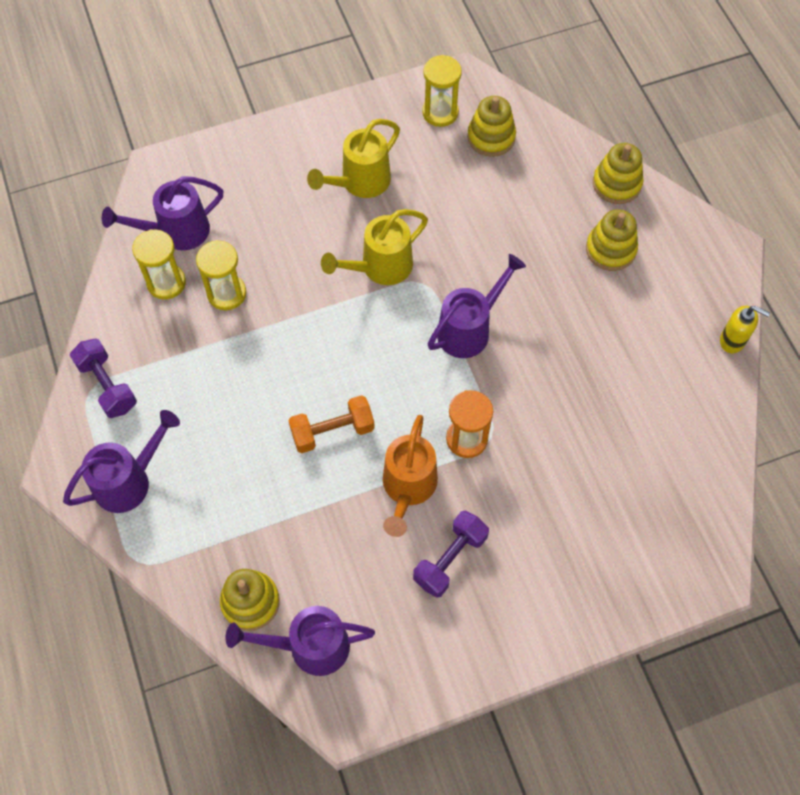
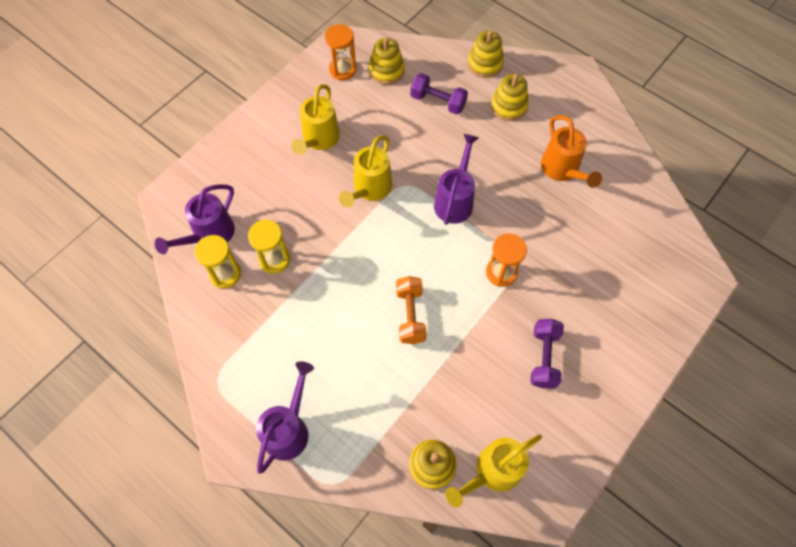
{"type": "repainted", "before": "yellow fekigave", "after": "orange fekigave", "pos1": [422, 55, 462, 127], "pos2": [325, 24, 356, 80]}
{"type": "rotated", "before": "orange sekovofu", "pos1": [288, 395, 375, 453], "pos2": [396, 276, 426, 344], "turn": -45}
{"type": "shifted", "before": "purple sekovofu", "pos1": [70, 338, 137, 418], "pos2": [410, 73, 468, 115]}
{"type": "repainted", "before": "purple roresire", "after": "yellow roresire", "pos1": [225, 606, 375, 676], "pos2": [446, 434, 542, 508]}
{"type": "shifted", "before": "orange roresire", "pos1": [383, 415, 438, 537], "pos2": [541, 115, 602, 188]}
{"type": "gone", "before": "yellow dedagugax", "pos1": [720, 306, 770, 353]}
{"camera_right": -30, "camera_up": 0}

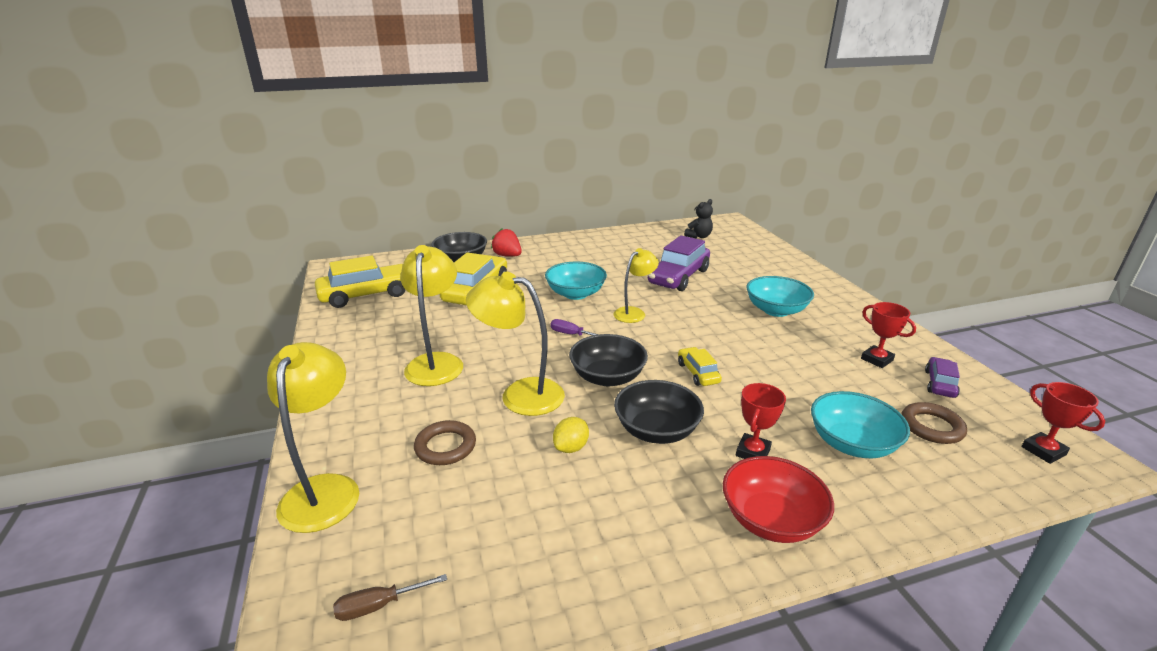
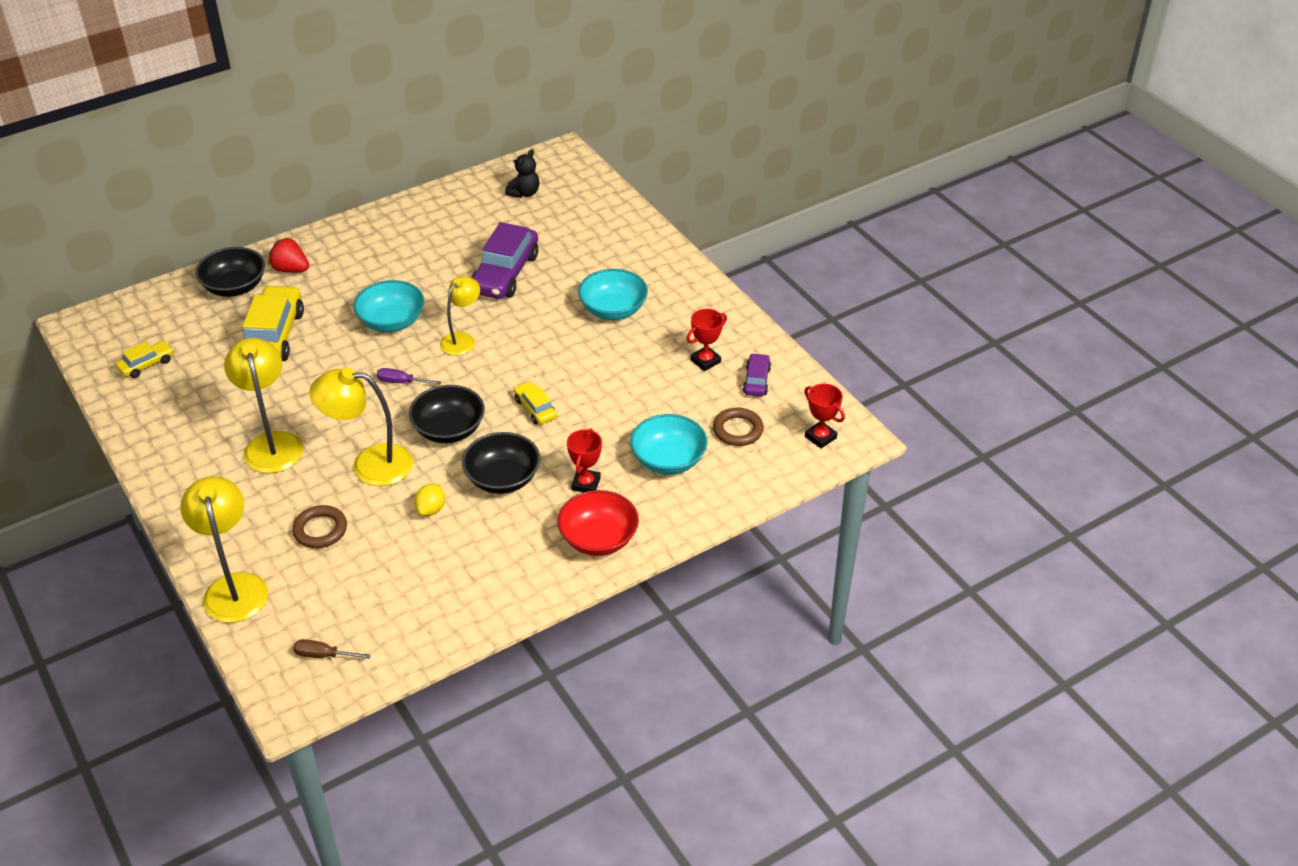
{"type": "scaled", "before": "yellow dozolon", "pos1": [315, 256, 405, 308], "pos2": [116, 341, 174, 378], "scale": 0.51}
{"type": "rotated", "before": "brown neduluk", "pos1": [333, 574, 447, 621], "pos2": [293, 639, 371, 659], "turn": 45}
{"type": "rotated", "before": "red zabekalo", "pos1": [861, 302, 916, 368], "pos2": [686, 309, 727, 371], "turn": -75}
{"camera_right": -15, "camera_up": 15}

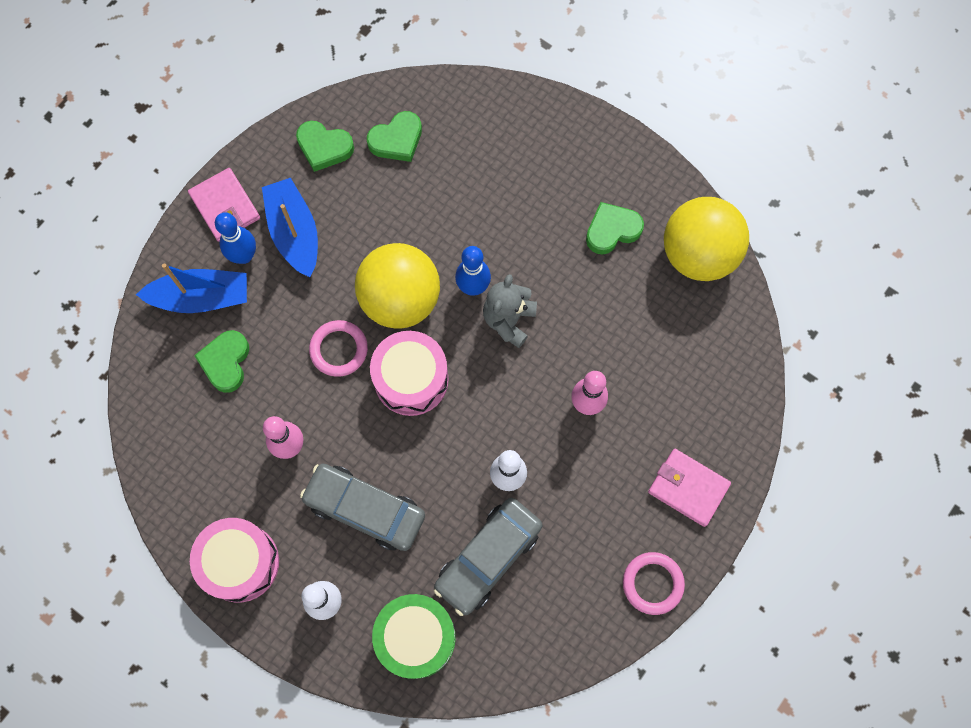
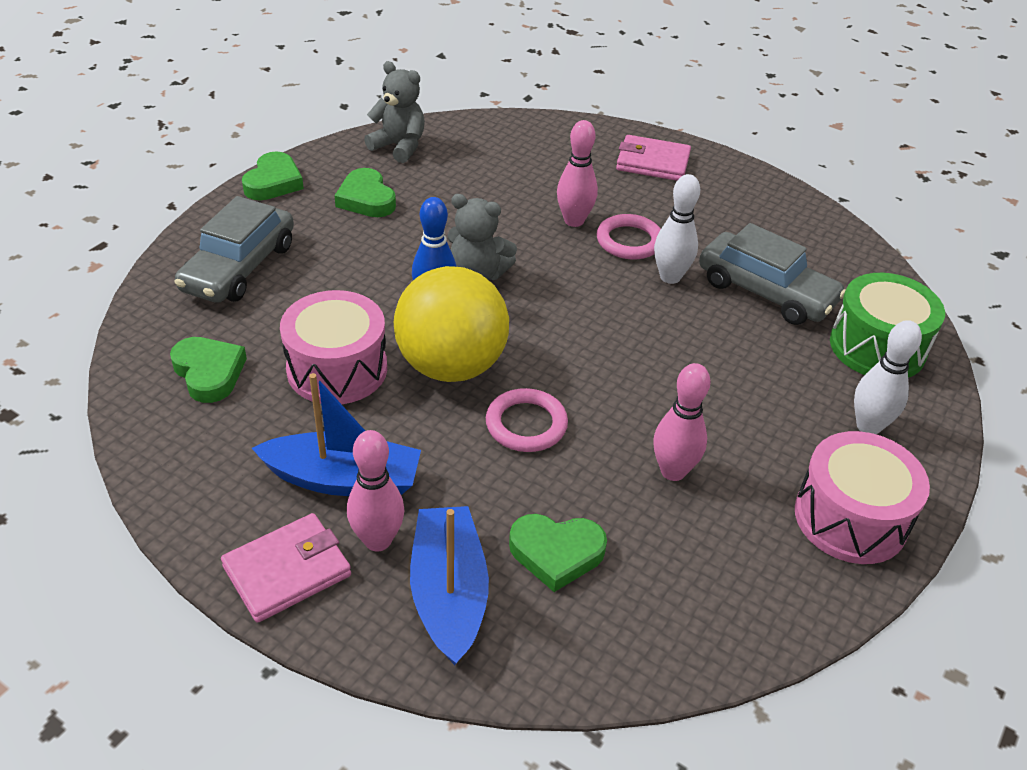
{"type": "shifted", "before": "grey dozolon", "pos1": [300, 464, 425, 551], "pos2": [174, 196, 294, 303]}
{"type": "shifted", "before": "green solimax", "pos1": [296, 121, 354, 172], "pos2": [242, 152, 304, 200]}
{"type": "rotated", "before": "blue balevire", "pos1": [262, 178, 318, 277], "pos2": [252, 373, 421, 496], "turn": -150}
{"type": "shifted", "before": "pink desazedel", "pos1": [370, 331, 449, 416], "pos2": [280, 290, 387, 404]}
{"type": "repainted", "before": "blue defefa", "after": "pink defefa", "pos1": [215, 212, 256, 264], "pos2": [347, 430, 404, 552]}
{"type": "swapped", "before": "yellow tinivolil", "after": "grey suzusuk", "pos1": [664, 197, 749, 281], "pos2": [364, 61, 425, 163]}
{"type": "shifted", "before": "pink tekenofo", "pos1": [623, 552, 685, 615], "pos2": [596, 214, 661, 260]}
{"type": "rotated", "before": "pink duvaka", "pos1": [648, 449, 731, 527], "pos2": [616, 135, 691, 181], "turn": 75}
{"camera_right": -95, "camera_up": -30}

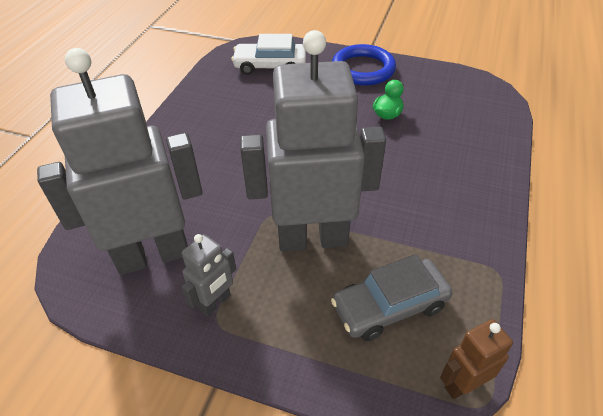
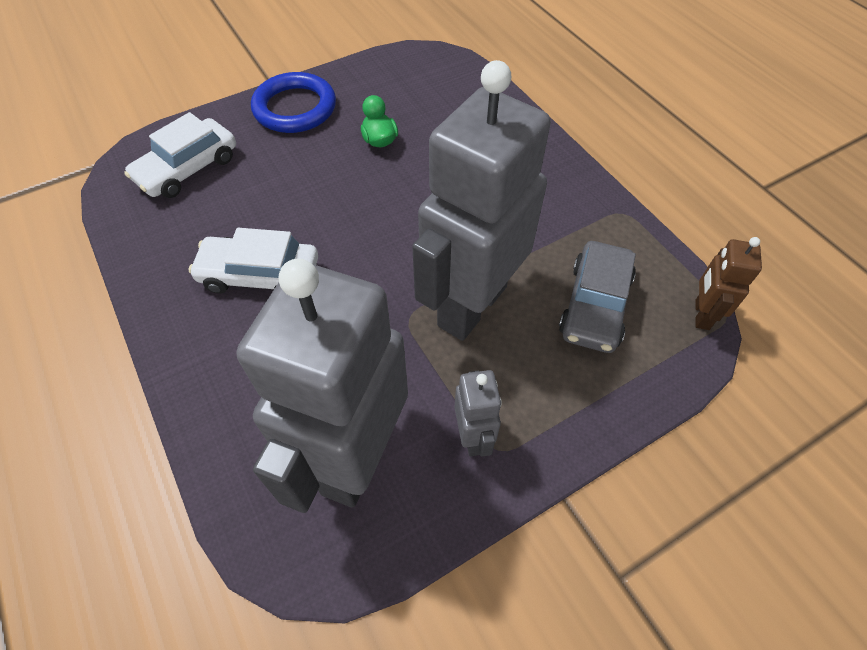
{"type": "new", "after": "white dozolon", "pos2": [189, 228, 318, 294]}
{"camera_right": -50, "camera_up": 10}

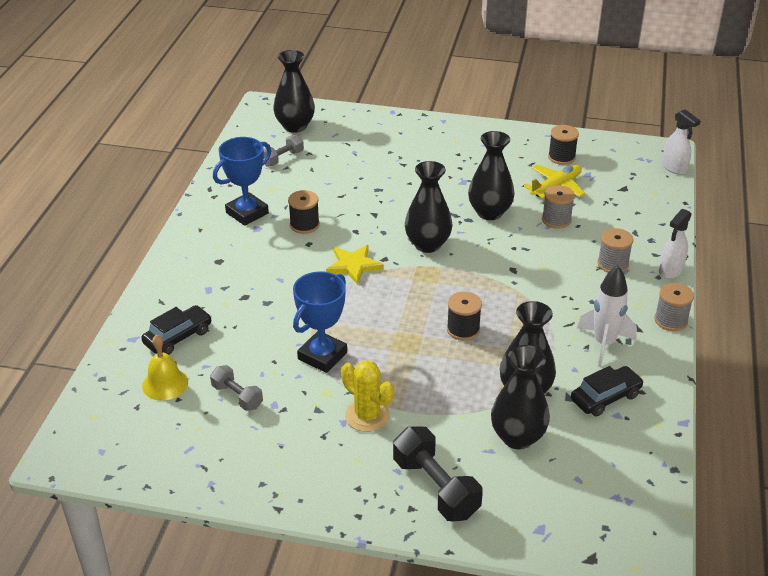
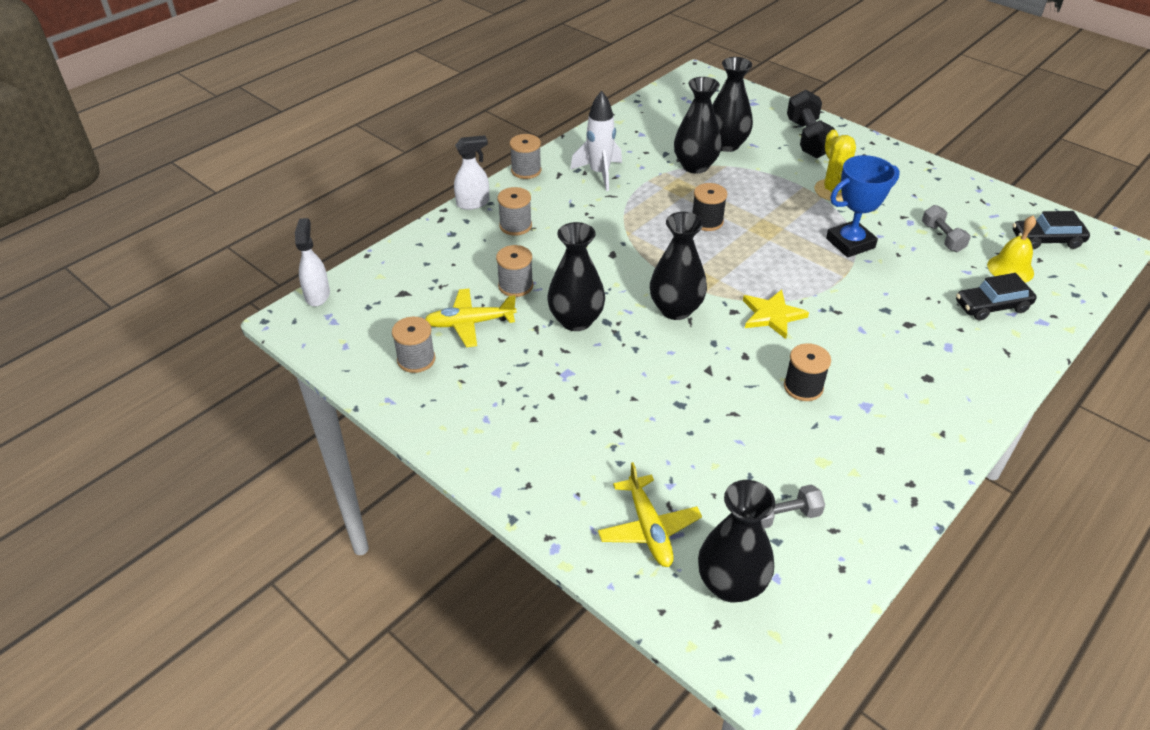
{"type": "repainted", "before": "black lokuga", "after": "grey lokuga", "pos1": [548, 125, 579, 165], "pos2": [392, 317, 436, 373]}
{"type": "new", "after": "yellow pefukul", "pos2": [598, 462, 702, 567]}
{"type": "shifted", "before": "black dozolon", "pos1": [571, 366, 644, 417], "pos2": [1013, 211, 1090, 249]}
{"type": "gone", "before": "blue zabekalo", "pos1": [213, 137, 271, 226]}
{"camera_right": -150, "camera_up": 5}

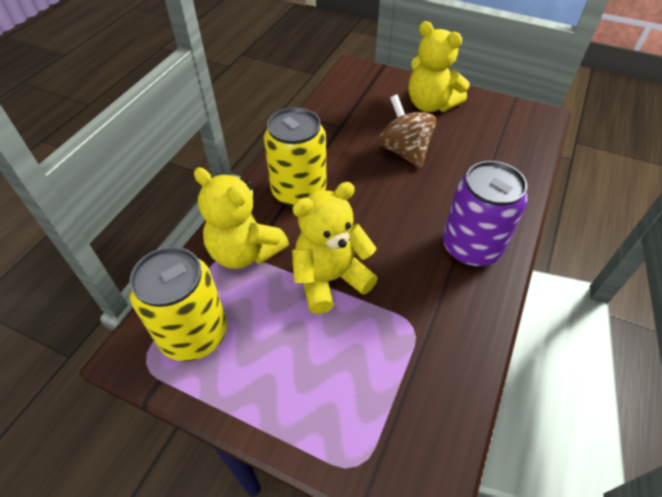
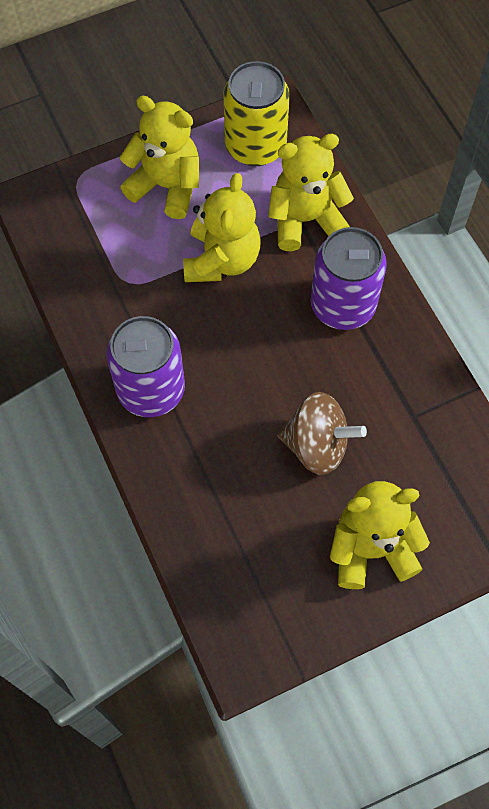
{"type": "new", "after": "yellow suzusuk", "pos2": [120, 96, 199, 219]}
{"type": "repainted", "before": "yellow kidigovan", "after": "purple kidigovan", "pos1": [264, 107, 326, 207], "pos2": [311, 227, 387, 330]}
{"camera_right": 130, "camera_up": 15}

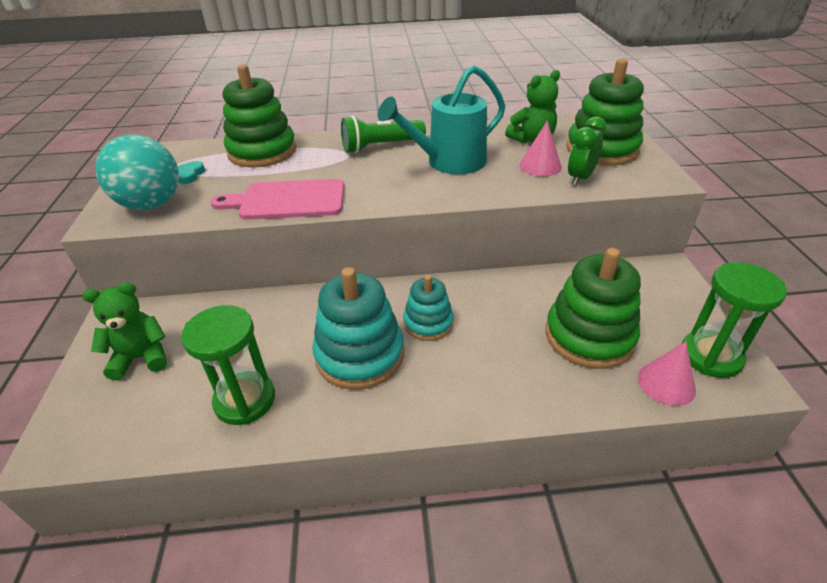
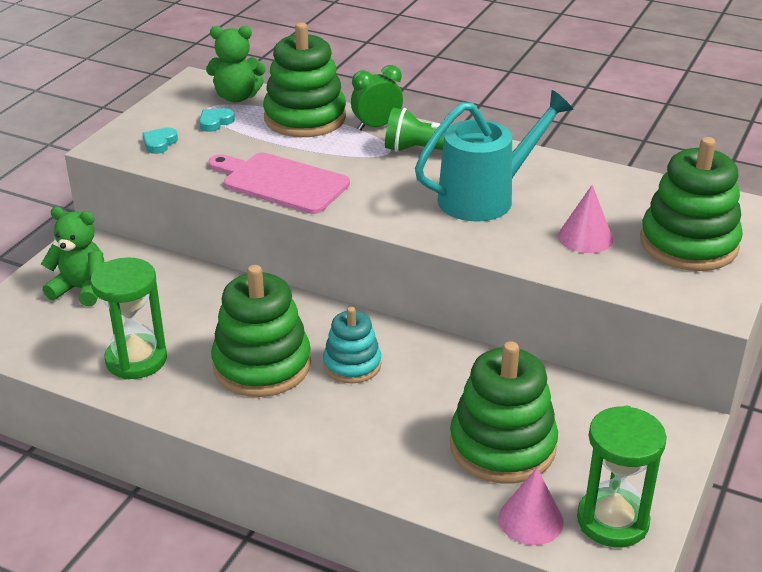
{"type": "swapped", "before": "turquoise tinivolil", "after": "turquoise solimax", "pos1": [95, 134, 179, 210], "pos2": [143, 127, 178, 154]}
{"type": "shifted", "before": "green suzusuk", "pos1": [505, 70, 560, 143], "pos2": [206, 26, 266, 103]}
{"type": "repainted", "before": "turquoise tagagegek", "after": "green tagagegek", "pos1": [312, 267, 404, 389], "pos2": [211, 265, 311, 397]}
{"type": "shifted", "before": "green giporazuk", "pos1": [568, 116, 606, 186], "pos2": [351, 65, 403, 131]}
{"type": "rotated", "before": "turquoise roresire", "pos1": [378, 66, 505, 174], "pos2": [415, 90, 573, 222], "turn": 150}
{"camera_right": 30, "camera_up": -5}

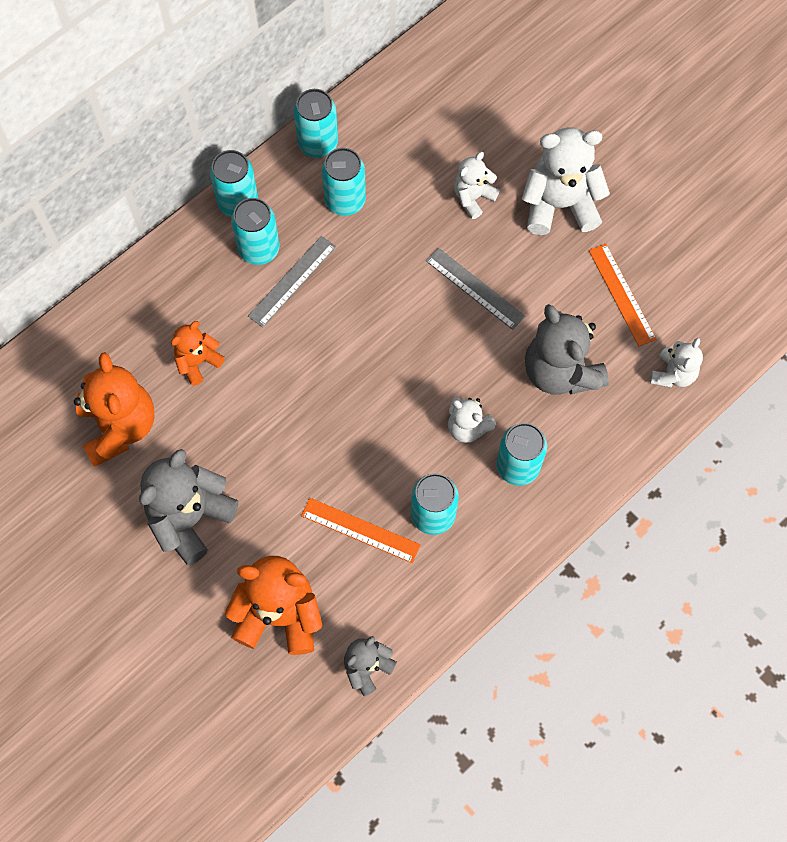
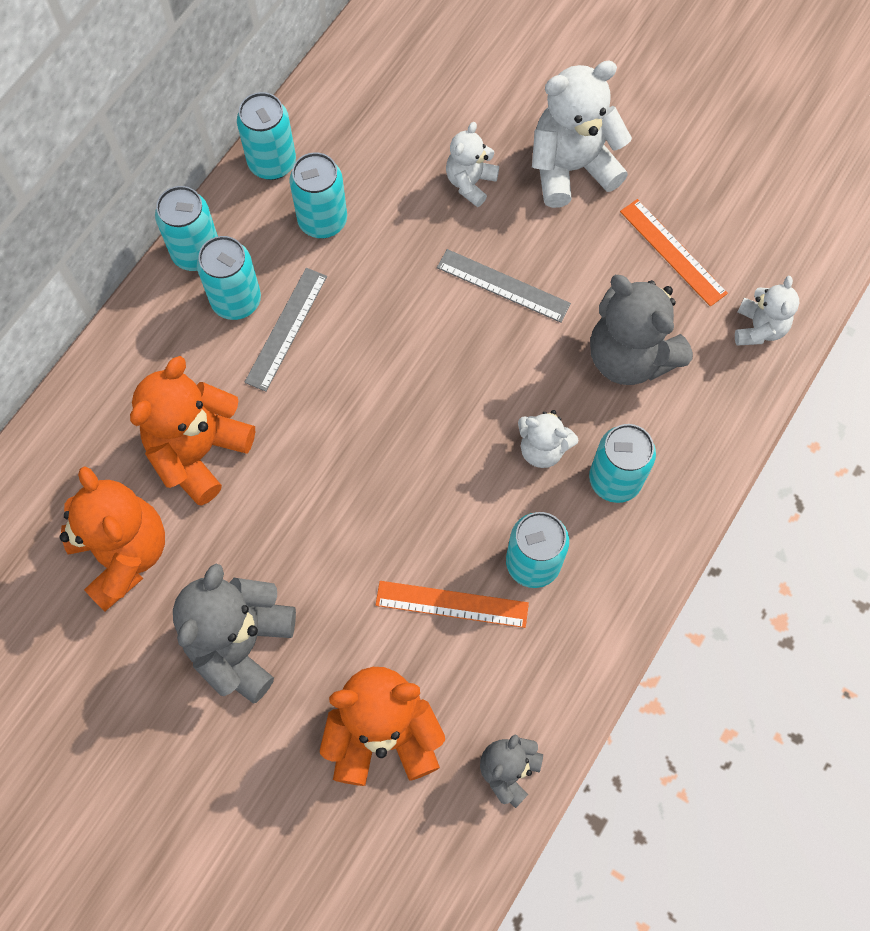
{"type": "scaled", "before": "orange suzusuk", "pos1": [171, 321, 225, 386], "pos2": [130, 356, 255, 506], "scale": 1.79}
{"camera_right": -15, "camera_up": 0}

